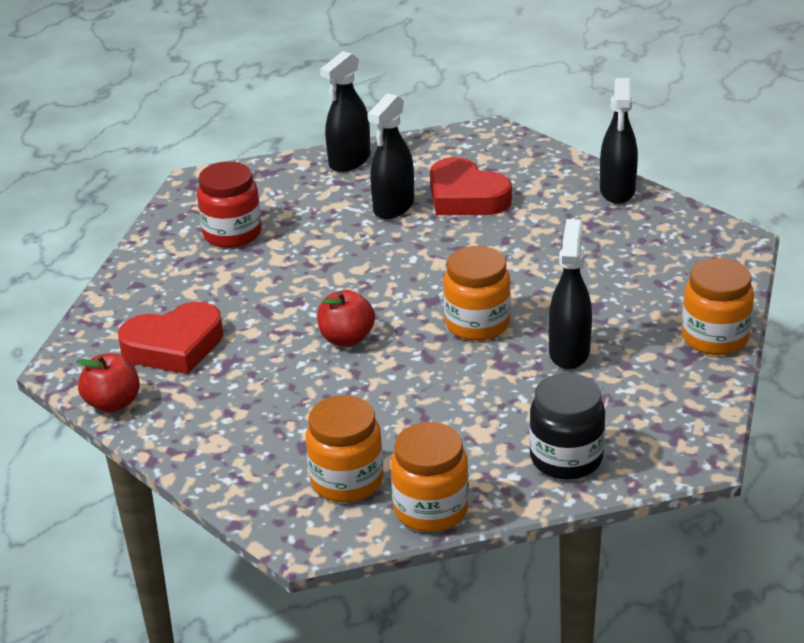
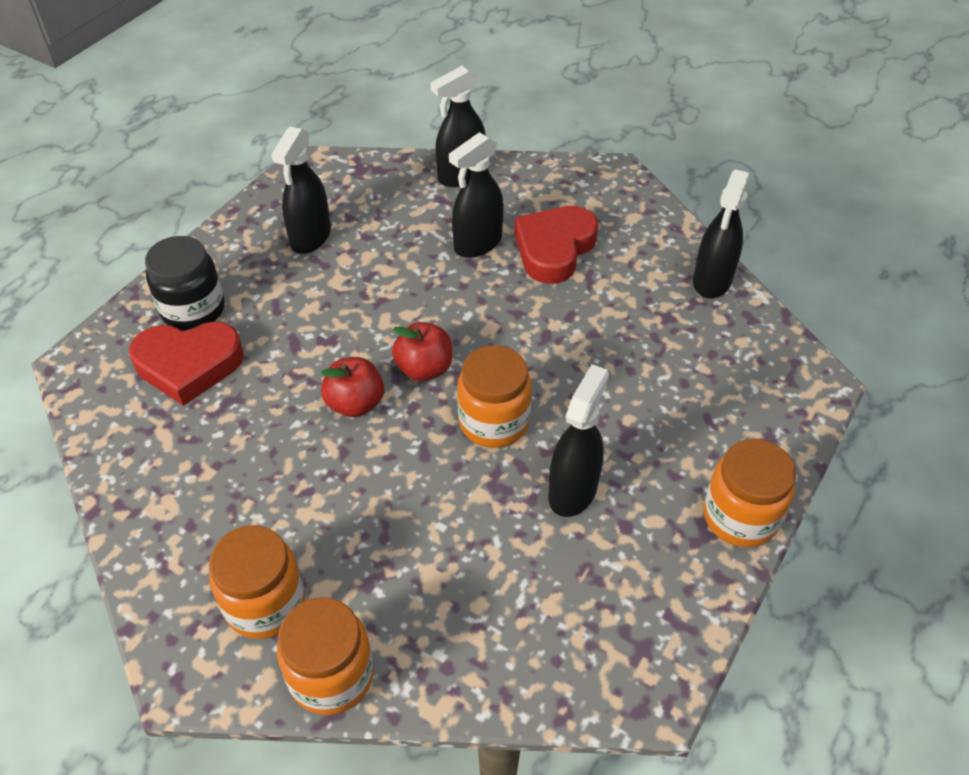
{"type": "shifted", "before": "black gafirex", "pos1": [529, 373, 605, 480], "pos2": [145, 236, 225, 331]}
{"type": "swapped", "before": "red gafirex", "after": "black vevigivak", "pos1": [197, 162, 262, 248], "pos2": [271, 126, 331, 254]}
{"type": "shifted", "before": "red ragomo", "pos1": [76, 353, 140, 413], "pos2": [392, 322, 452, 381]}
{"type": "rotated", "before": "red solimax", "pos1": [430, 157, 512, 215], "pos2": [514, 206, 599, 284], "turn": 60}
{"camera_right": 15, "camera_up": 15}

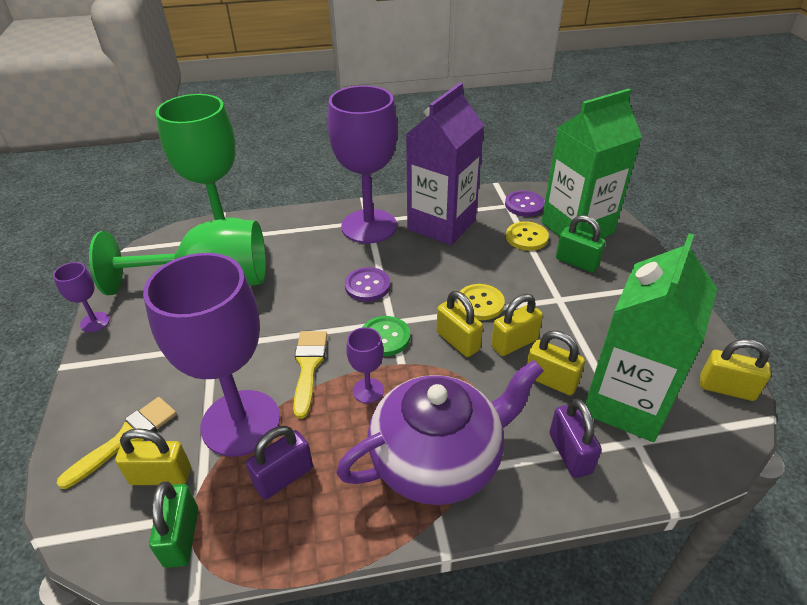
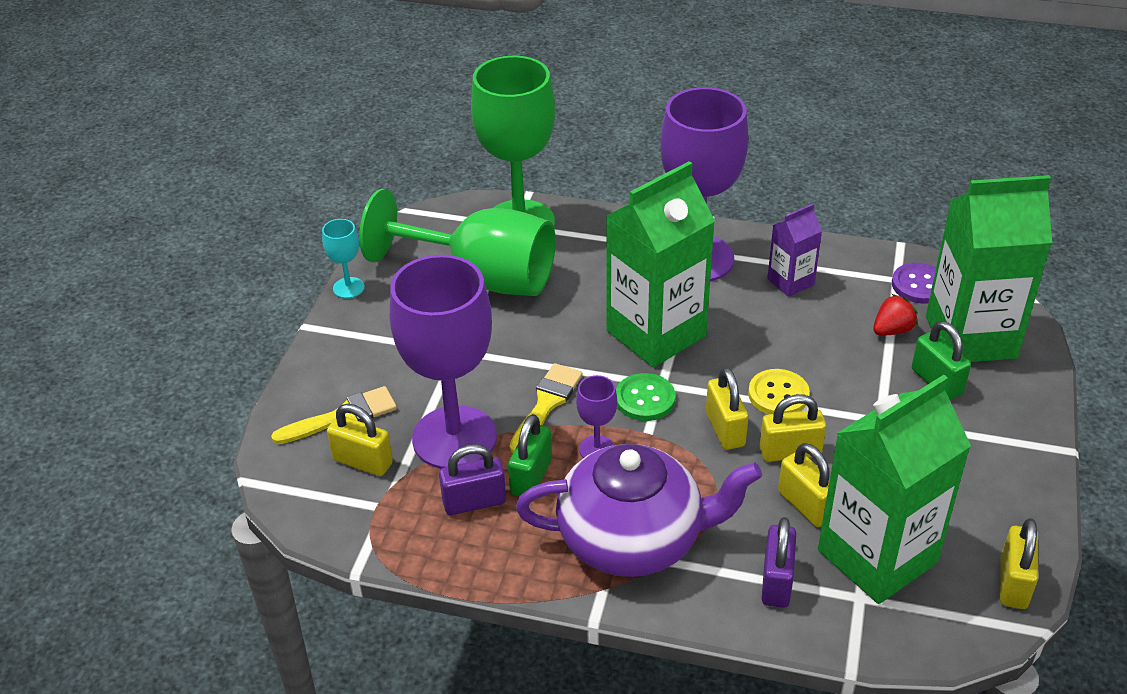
{"type": "repainted", "before": "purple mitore", "after": "turquoise mitore", "pos1": [53, 262, 110, 332], "pos2": [322, 219, 365, 299]}
{"type": "shifted", "before": "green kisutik", "pos1": [149, 481, 198, 568], "pos2": [508, 414, 552, 496]}
{"type": "swapped", "before": "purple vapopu", "after": "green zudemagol", "pos1": [345, 267, 390, 302], "pos2": [606, 161, 715, 367]}
{"type": "scaled", "before": "purple zudemagol", "pos1": [406, 83, 484, 245], "pos2": [767, 204, 822, 297], "scale": 0.49}
{"type": "swapped", "before": "yellow vapopu", "after": "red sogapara", "pos1": [506, 221, 549, 251], "pos2": [873, 294, 918, 336]}
{"type": "rotated", "before": "yellow kisutik", "pos1": [700, 339, 771, 401], "pos2": [1000, 518, 1038, 609], "turn": 60}
{"camera_right": 25, "camera_up": 0}

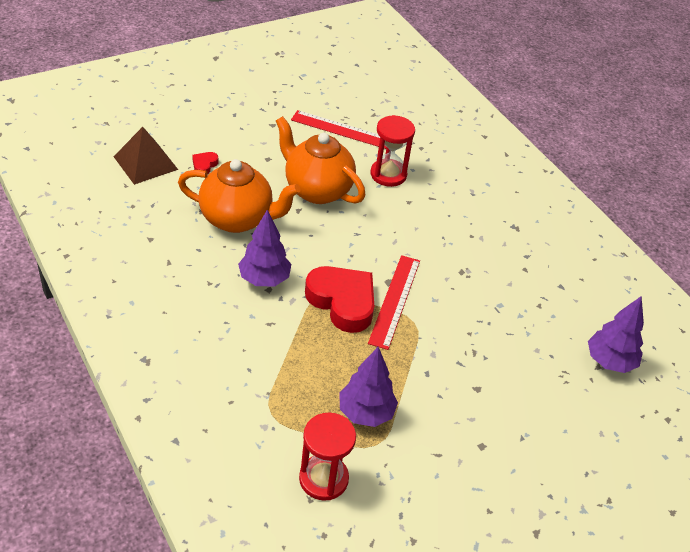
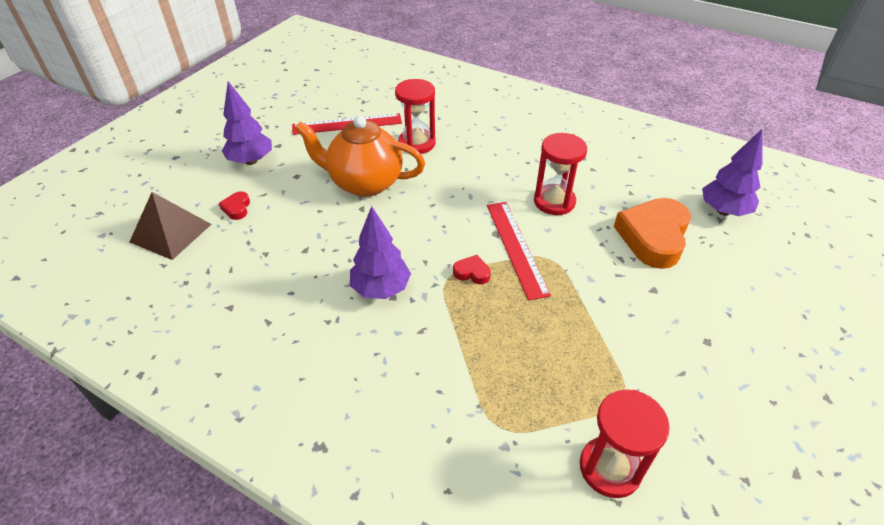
{"type": "shifted", "before": "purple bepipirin", "pos1": [339, 346, 398, 427], "pos2": [222, 81, 272, 165]}
{"type": "scaled", "before": "red solimax", "pos1": [305, 266, 374, 333], "pos2": [453, 255, 491, 284], "scale": 0.43}
{"type": "new", "after": "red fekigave", "pos2": [534, 133, 587, 215]}
{"type": "new", "after": "orange solimax", "pos2": [614, 198, 691, 269]}
{"type": "gone", "before": "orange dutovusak", "pos1": [178, 159, 301, 233]}
{"camera_right": -25, "camera_up": 0}

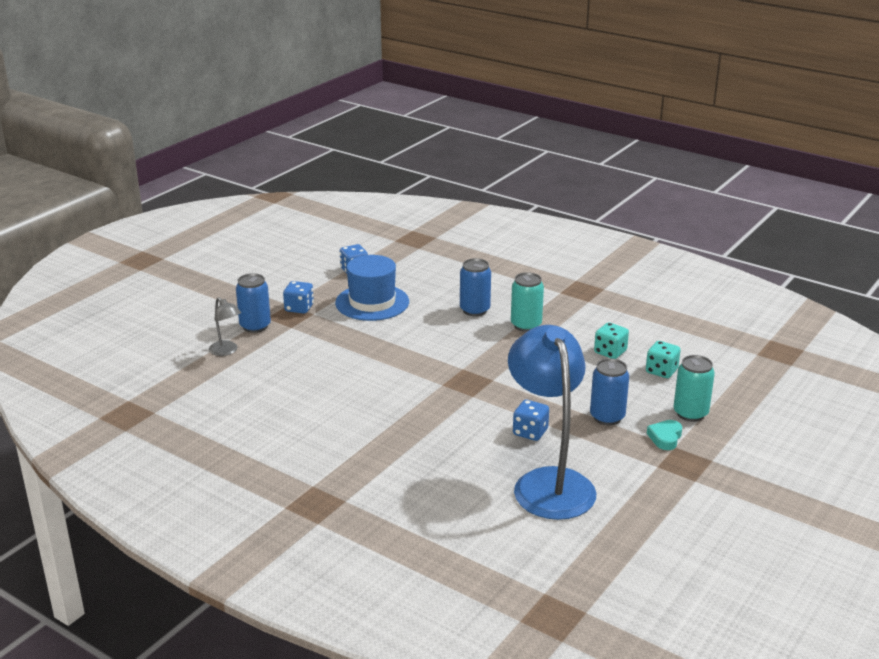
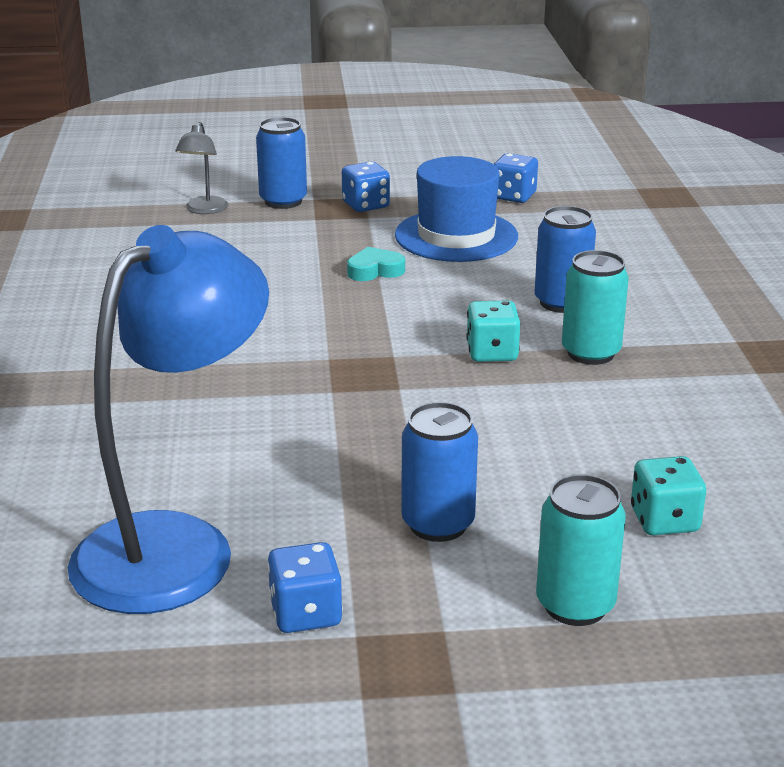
{"type": "shifted", "before": "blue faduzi", "pos1": [513, 400, 549, 441], "pos2": [267, 542, 343, 633]}
{"type": "shifted", "before": "turquoise solimax", "pos1": [647, 420, 682, 450], "pos2": [347, 247, 405, 281]}
{"type": "shifted", "before": "turquoise faduzi", "pos1": [594, 322, 629, 359], "pos2": [466, 300, 520, 362]}
{"camera_right": 50, "camera_up": 0}

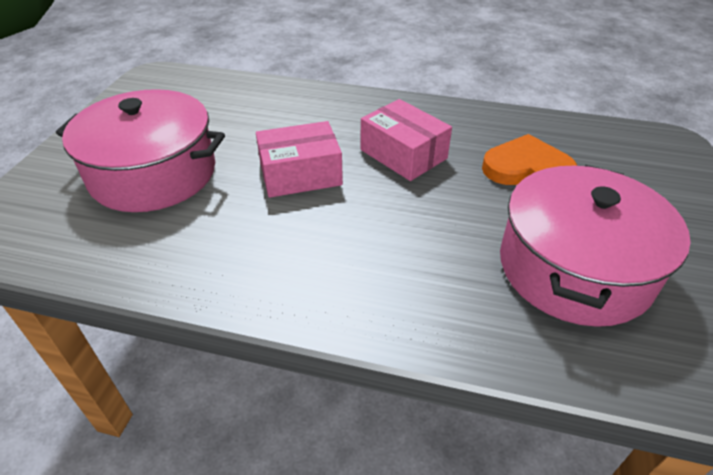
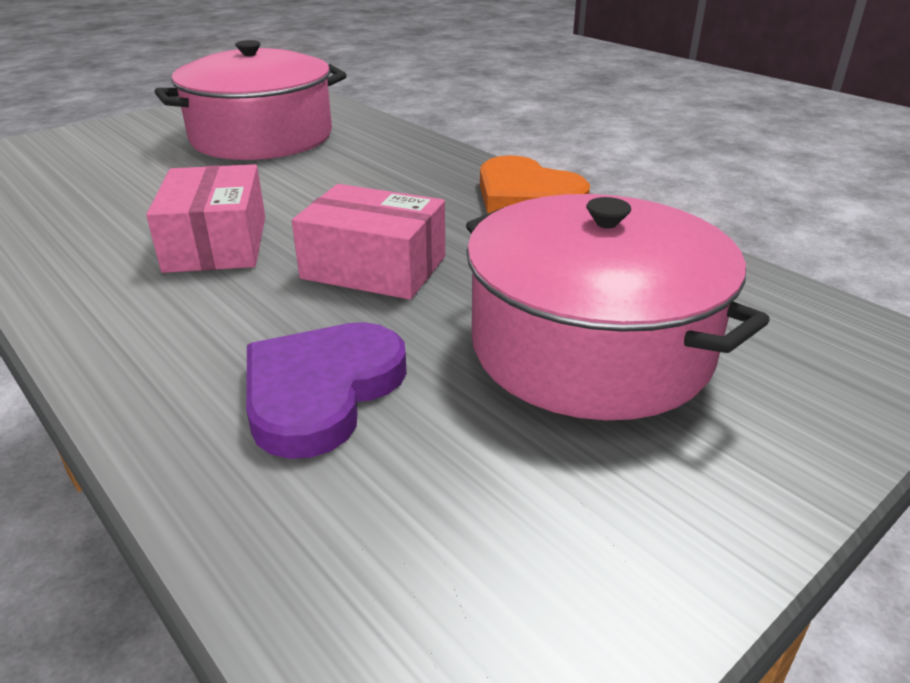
{"type": "new", "after": "purple solimax", "pos2": [246, 322, 407, 459]}
{"type": "shifted", "before": "orange solimax", "pos1": [482, 134, 578, 185], "pos2": [480, 155, 590, 213]}
{"camera_right": -145, "camera_up": -10}

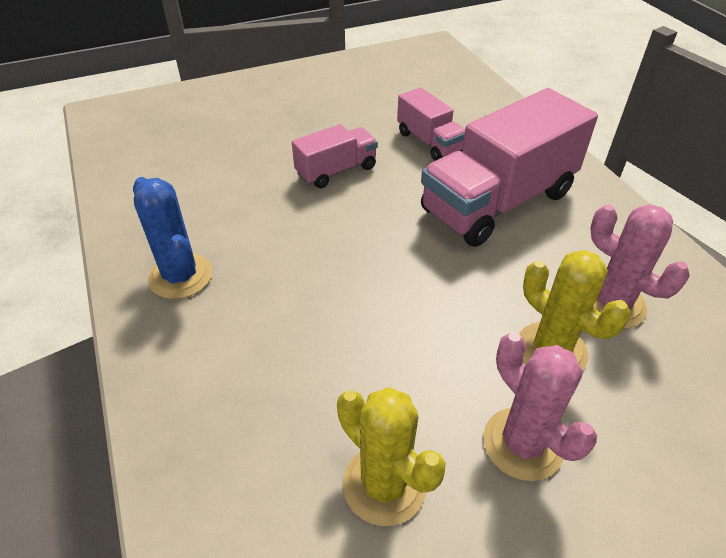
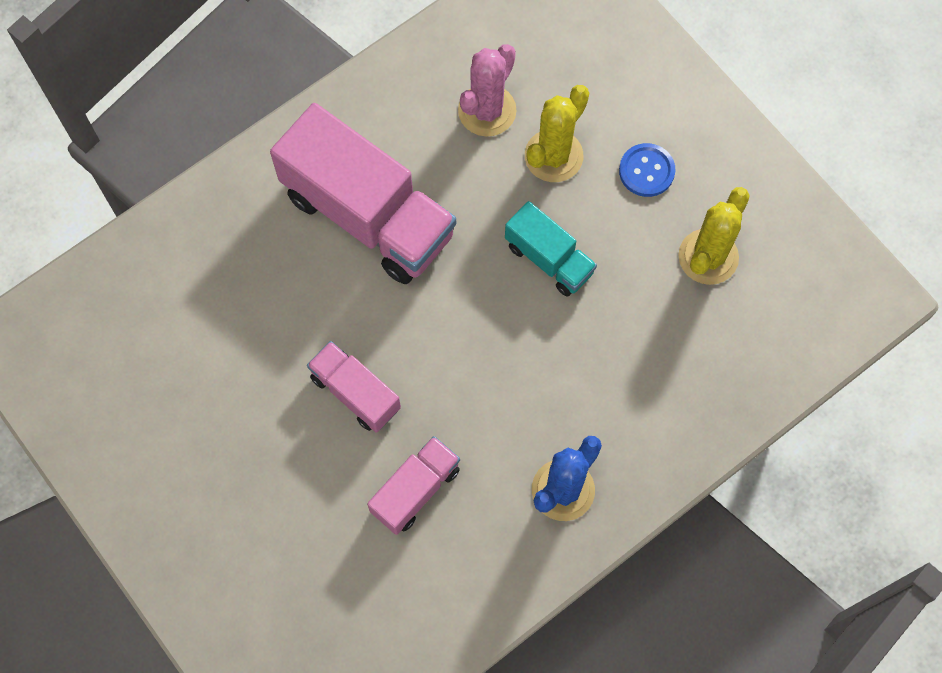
{"type": "shifted", "before": "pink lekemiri", "pos1": [397, 87, 465, 161], "pos2": [367, 436, 460, 535]}
{"type": "new", "after": "turquoise lekemiri", "pos2": [505, 201, 597, 297]}
{"type": "swapped", "before": "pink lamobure", "after": "blue vapopu", "pos1": [483, 332, 597, 481], "pos2": [619, 143, 675, 197]}
{"camera_right": -105, "camera_up": 25}

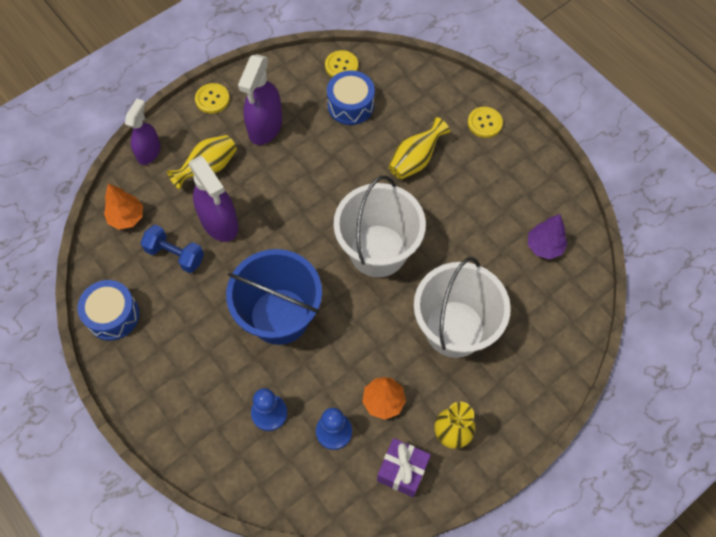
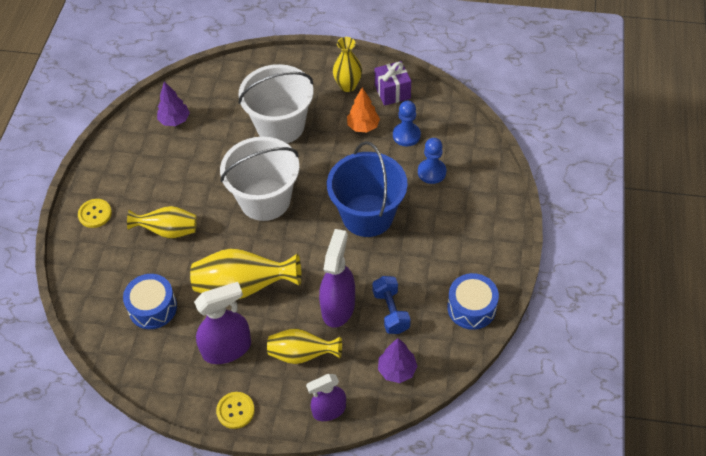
{"type": "new", "after": "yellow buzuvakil", "pos2": [190, 248, 302, 300]}
{"type": "repainted", "before": "orange bepipirin", "after": "purple bepipirin", "pos1": [104, 183, 143, 230], "pos2": [378, 338, 417, 383]}
{"type": "gone", "before": "yellow vapopu", "pos1": [325, 50, 358, 77]}
{"camera_right": -130, "camera_up": -10}

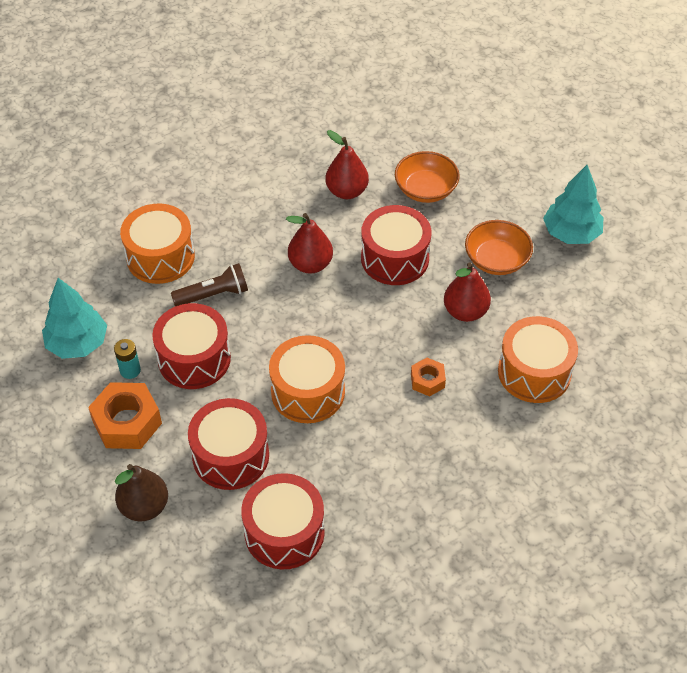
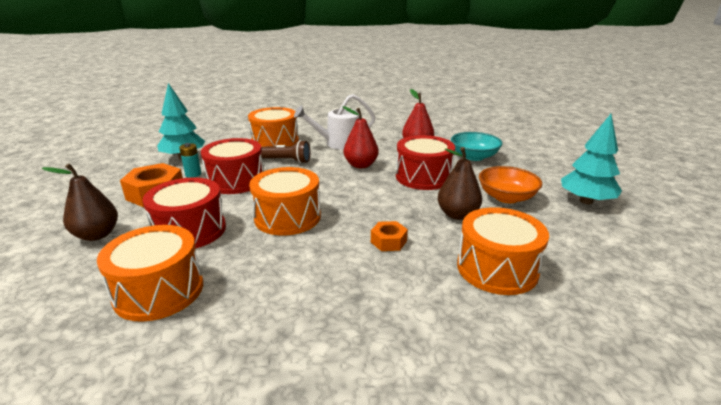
{"type": "repainted", "before": "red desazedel", "after": "orange desazedel", "pos1": [241, 473, 325, 569], "pos2": [97, 225, 203, 322]}
{"type": "new", "after": "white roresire", "pos2": [294, 94, 375, 150]}
{"type": "repainted", "before": "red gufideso", "after": "brown gufideso", "pos1": [444, 262, 491, 322], "pos2": [438, 147, 482, 220]}
{"type": "repainted", "before": "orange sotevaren", "after": "turquoise sotevaren", "pos1": [395, 151, 460, 203], "pos2": [451, 132, 502, 161]}
{"camera_right": 30, "camera_up": -25}

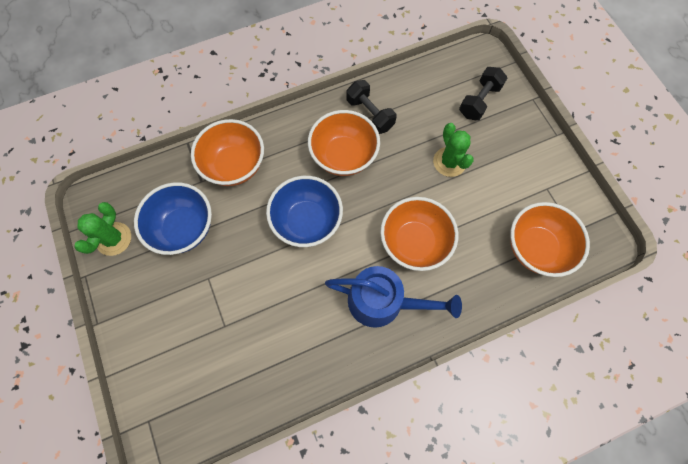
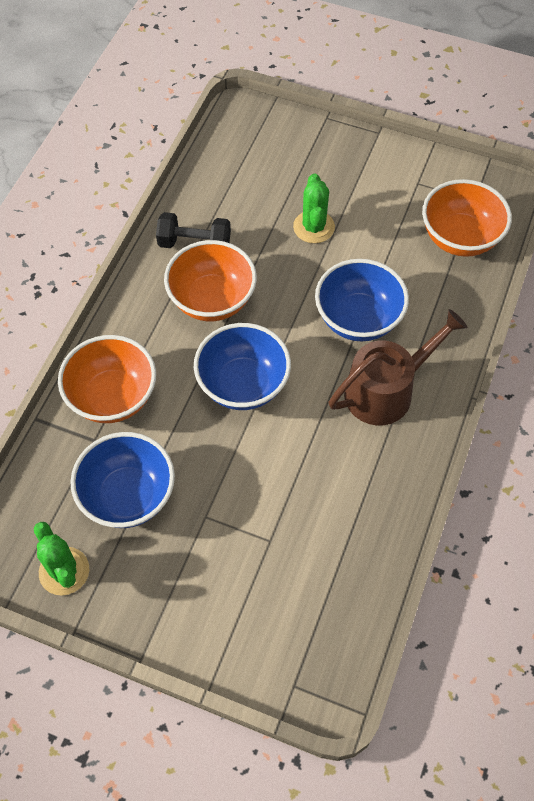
{"type": "rotated", "before": "green lamobure", "pos1": [433, 123, 474, 177], "pos2": [293, 173, 335, 243], "turn": 60}
{"type": "repainted", "before": "orange sotevaren", "after": "blue sotevaren", "pos1": [380, 197, 458, 271], "pos2": [315, 259, 409, 341]}
{"type": "repainted", "before": "blue roresire", "after": "brown roresire", "pos1": [325, 266, 462, 328], "pos2": [329, 309, 468, 425]}
{"type": "gone", "before": "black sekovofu", "pos1": [459, 67, 507, 121]}
{"camera_right": -45, "camera_up": -10}

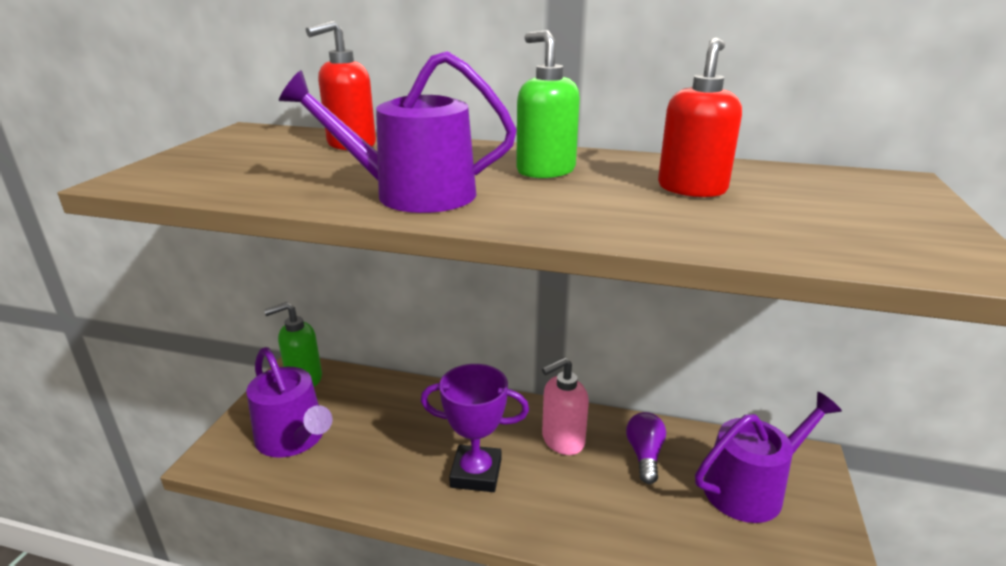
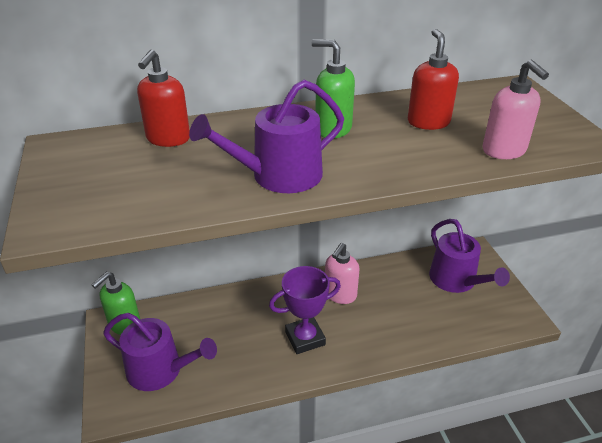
{"type": "rotated", "before": "purple roresire", "pos1": [695, 392, 842, 523], "pos2": [429, 219, 510, 293], "turn": 120}
{"type": "new", "after": "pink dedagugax", "pos2": [483, 59, 549, 159]}
{"type": "gone", "before": "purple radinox", "pos1": [626, 412, 666, 484]}
{"camera_right": -30, "camera_up": 10}

